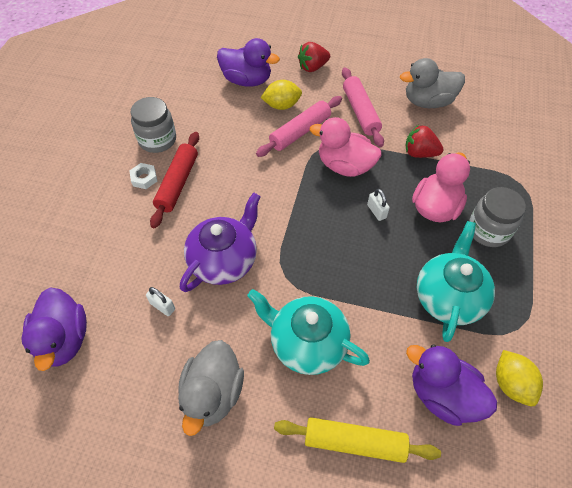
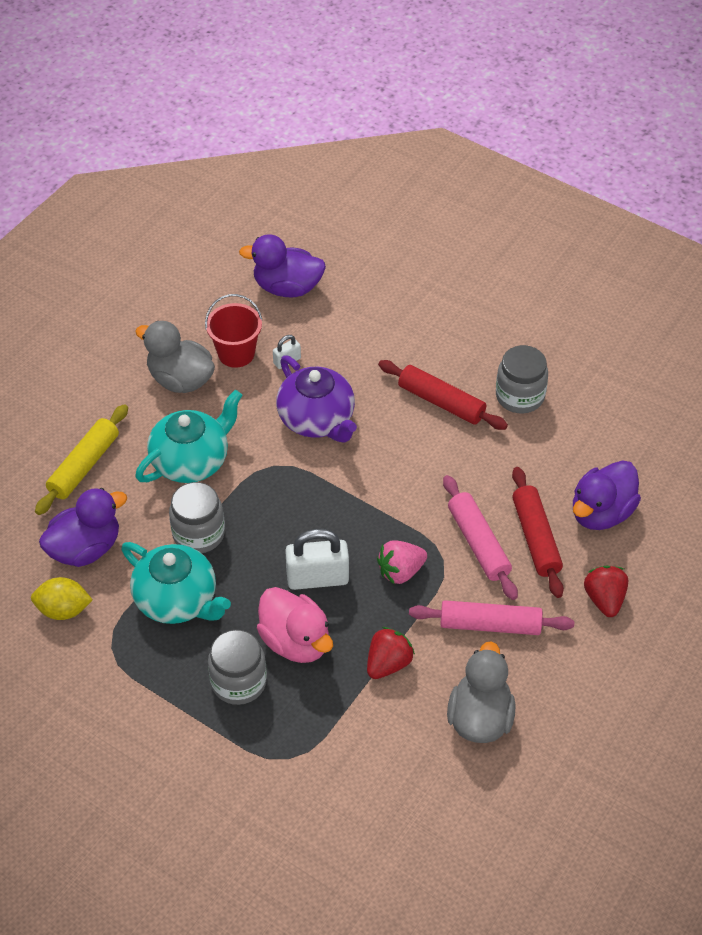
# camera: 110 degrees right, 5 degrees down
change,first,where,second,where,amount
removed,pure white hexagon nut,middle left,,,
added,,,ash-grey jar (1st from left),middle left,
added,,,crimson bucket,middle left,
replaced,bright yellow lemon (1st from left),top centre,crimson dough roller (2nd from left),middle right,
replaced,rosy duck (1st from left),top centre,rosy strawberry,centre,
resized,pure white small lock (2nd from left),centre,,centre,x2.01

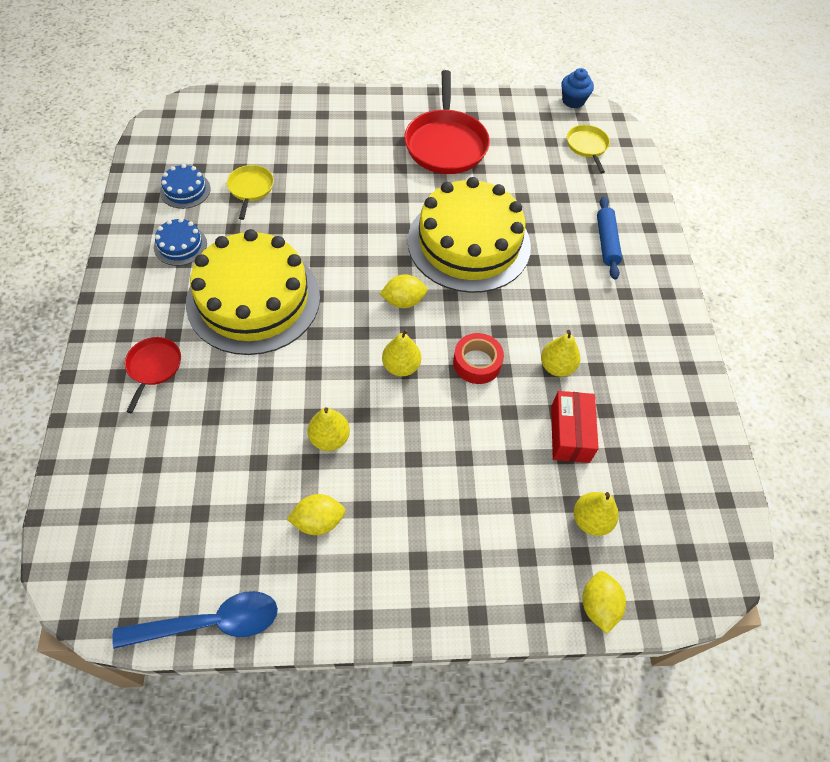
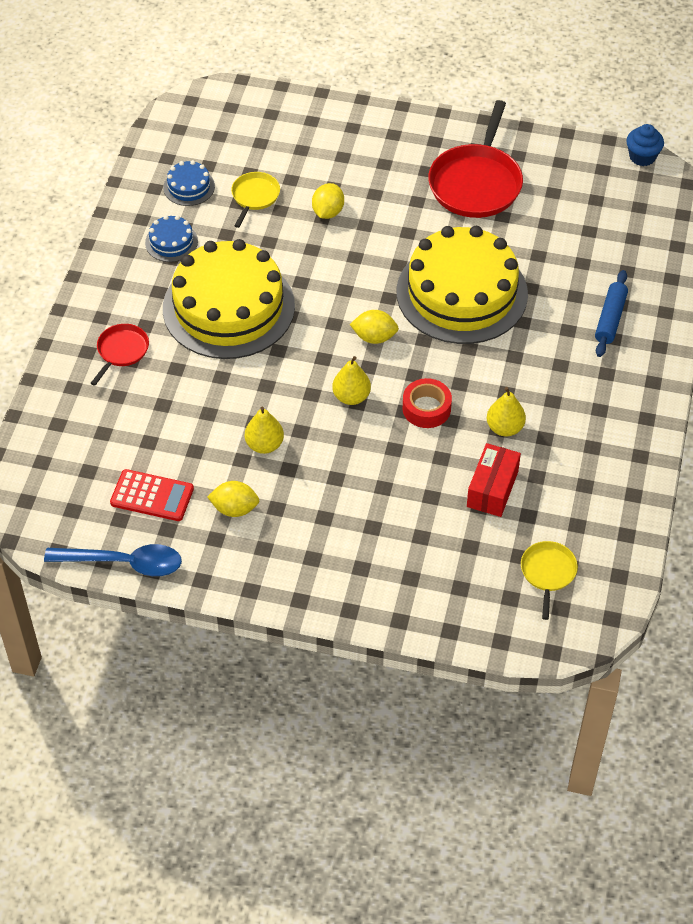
# camera: 20 degrees right, 5 degrees down
change,first,where,second,where,amount
removed,bright yellow toy pear (4th from left),bottom right,,,
added,,,crimson adding machine,middle left,
moved,bright yellow skillet (2nd from left),top right,,middle right,
moved,bright yellow lemon (3rd from left in the first image),bottom right,bright yellow lemon (2nd from left),top centre,

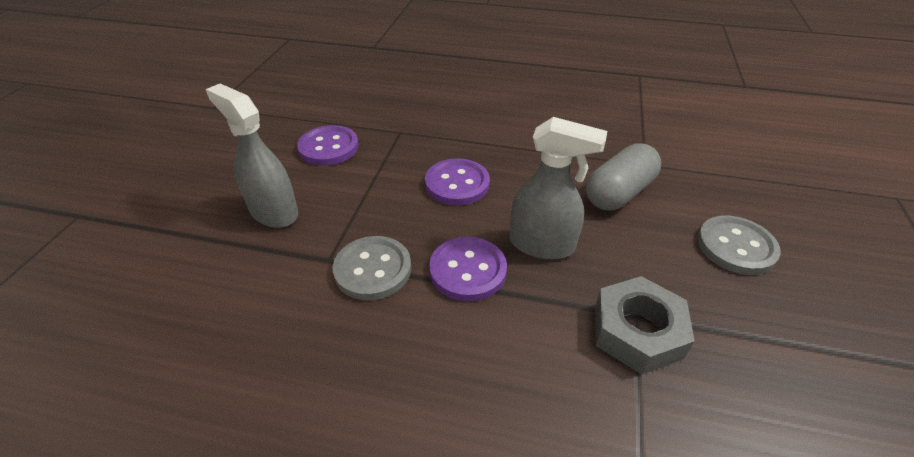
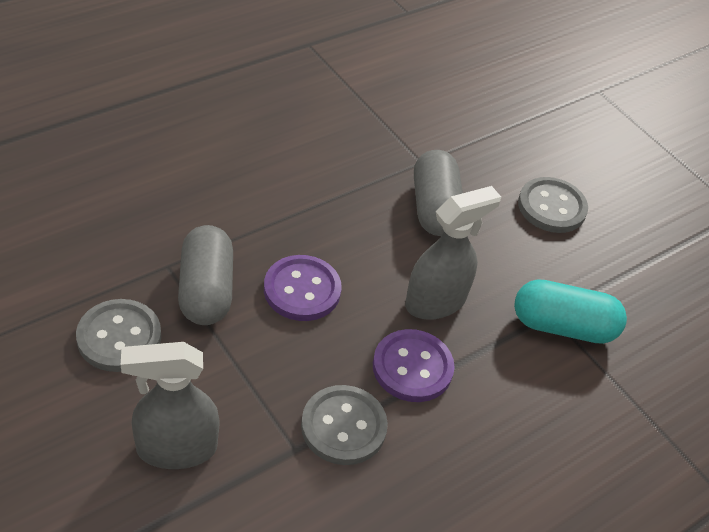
# camera: 55 degrees left, 5 degrees up
change,first,where,second,where,amount
added,,,ash-grey pill (1st from left),middle left,
replaced,ash-grey hexagon nut,bottom right,aqua pill,middle right,
recoloured,royal purple sewing button (1st from left),top centre,ash-grey sewing button (1st from left),middle left,

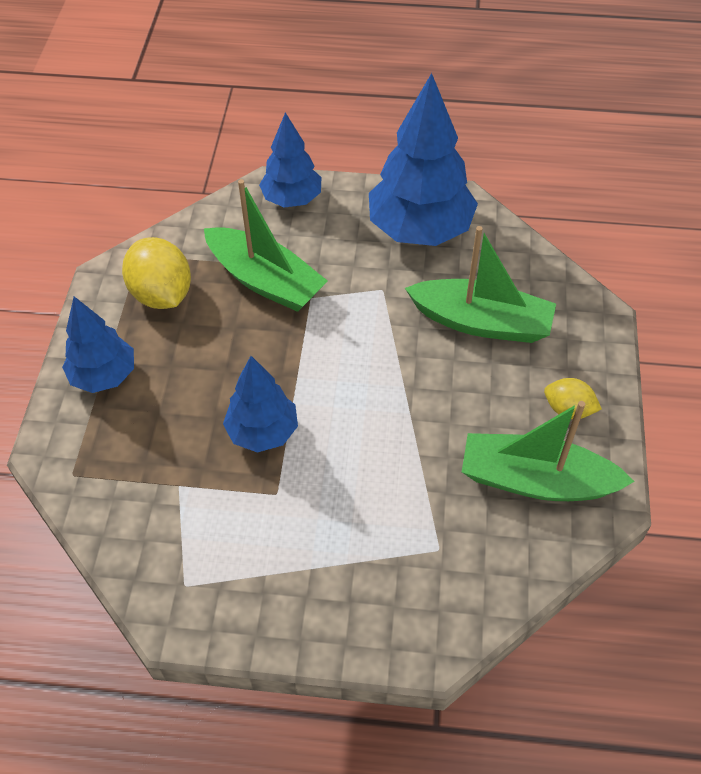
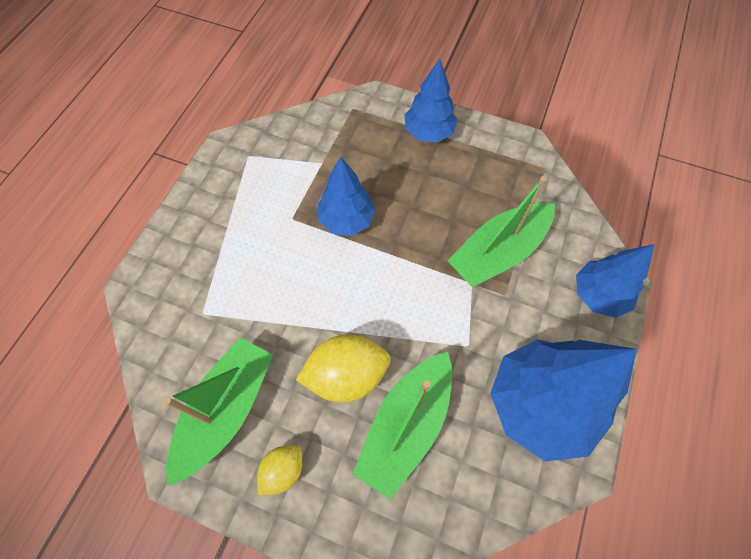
# camera: 105 degrees right, 10 degrees up
change,first,where,second,where,amount
moved,bright yellow lemon (1st from left in the first image),middle left,bright yellow lemon (2nd from left),centre,

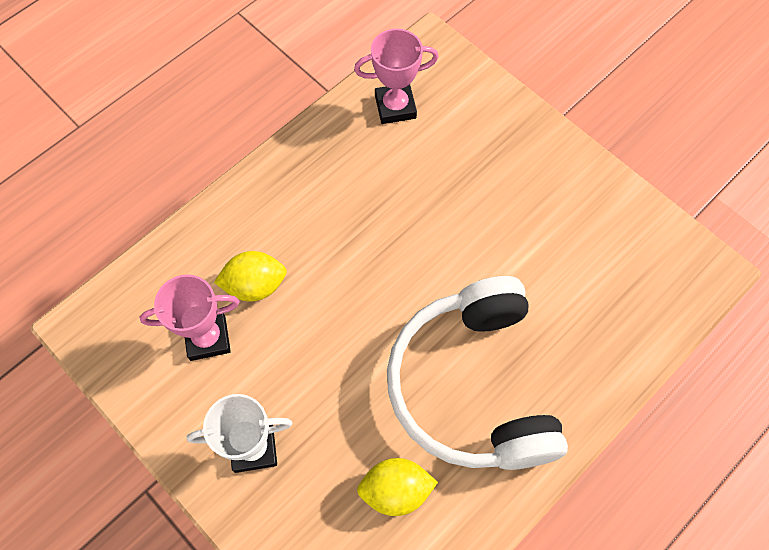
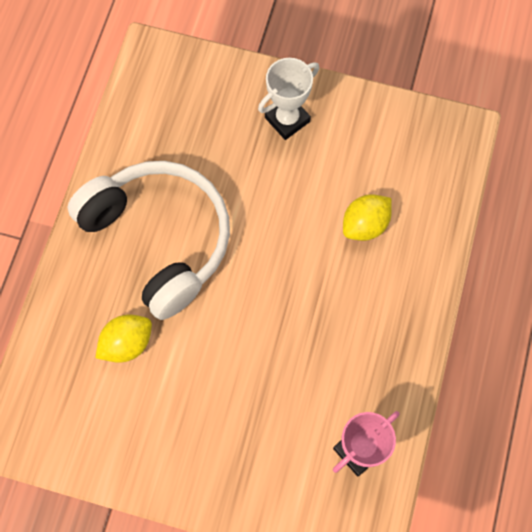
# camera: 150 degrees right, 5 degrees up
change,first,where,second,where,amount
removed,rosy prize cup (1st from left),middle left,,,
moved,bright yellow lemon (2nd from left in the first image),bottom centre,bright yellow lemon (1st from left),middle left,

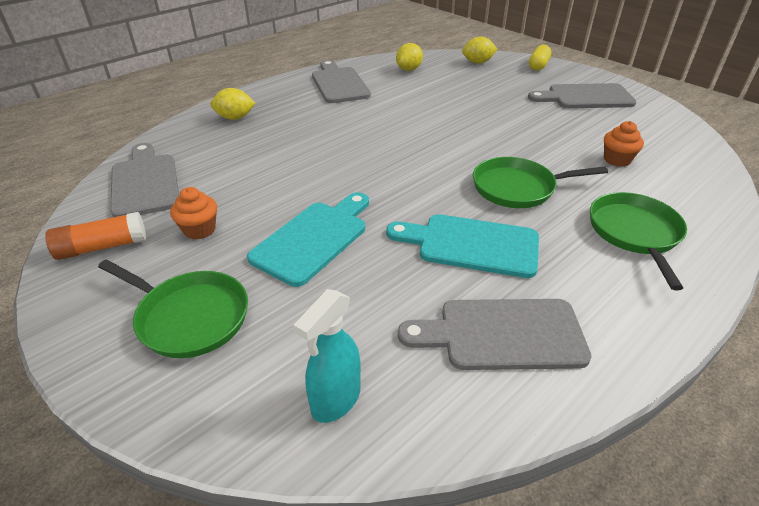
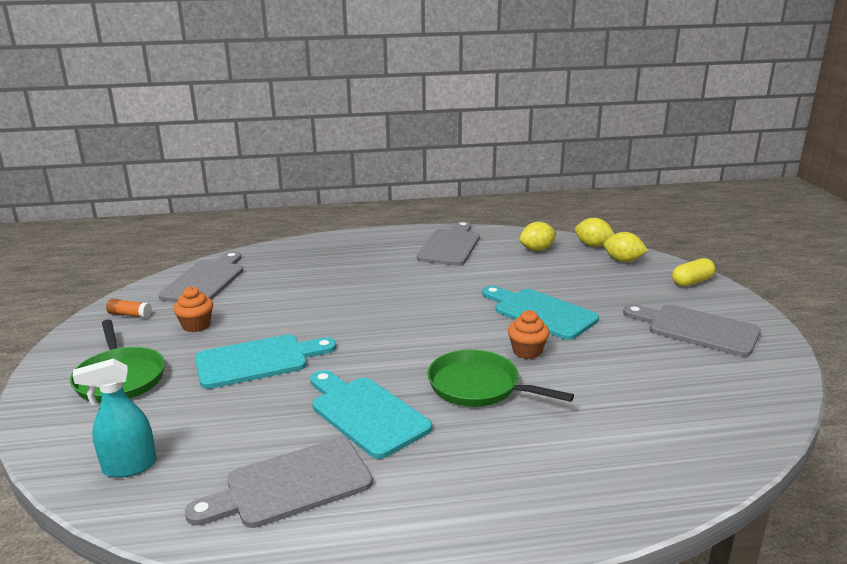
# camera: 35 degrees right, 15 degrees down
change,first,where,second,where,amount
removed,green skillet (3rd from left),middle right,,,
added,,,aqua cutting board (3rd from left),centre,
moved,bright yellow lemon (1st from left in the first image),top left,bright yellow lemon (2nd from left),middle right,
moved,bright orange fairy cake (2nd from left),top right,,centre,
turned,ash-grey cutting board (3rd from left in the first image),centre,ash-grey cutting board (2nd from left),bottom left,60 degrees counterclockwise
resized,bright orange stick of glue,middle left,,middle left,x0.62

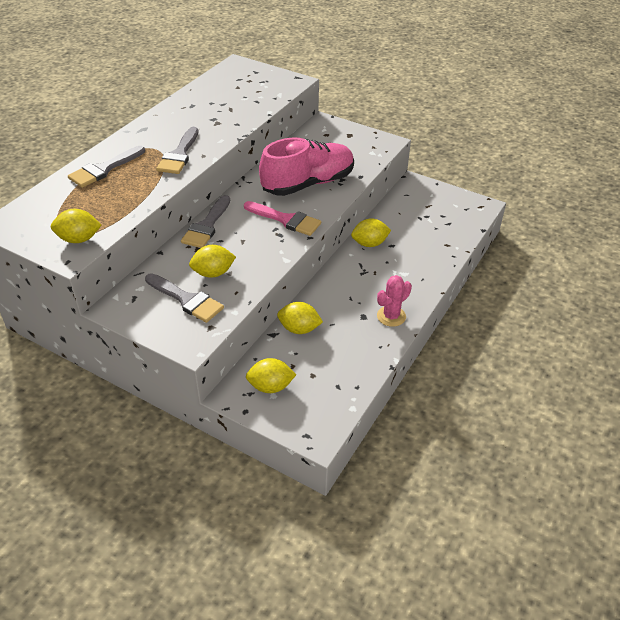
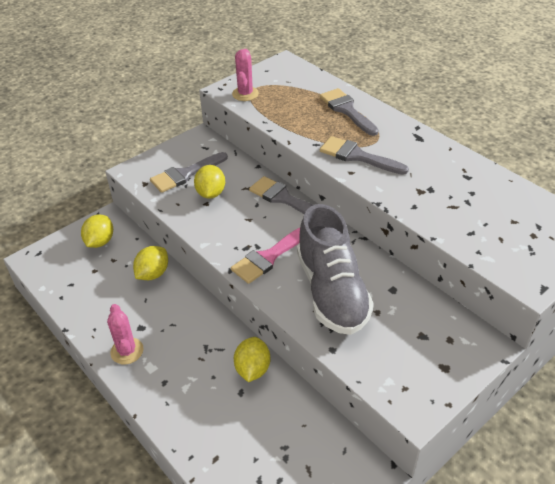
# camera: 110 degrees right, 0 degrees up
change,first,where,second,where,amount
replaced,bright yellow lemon (1st from left),middle left,rosy saguaro cactus (2nd from left),top centre,
recoloured,rosy lace-up shoe,top centre,ash-grey lace-up shoe,centre,

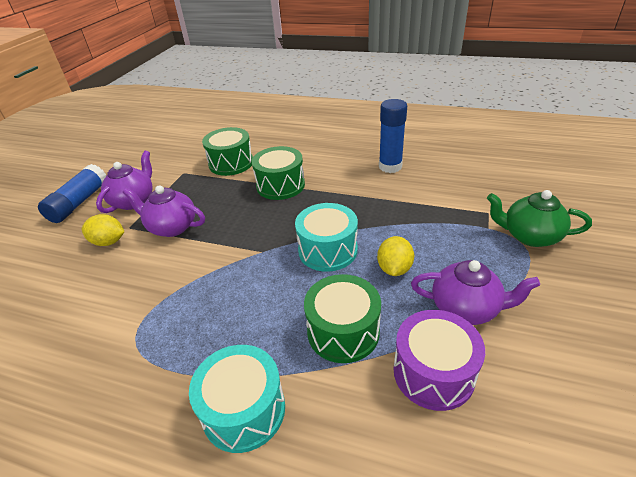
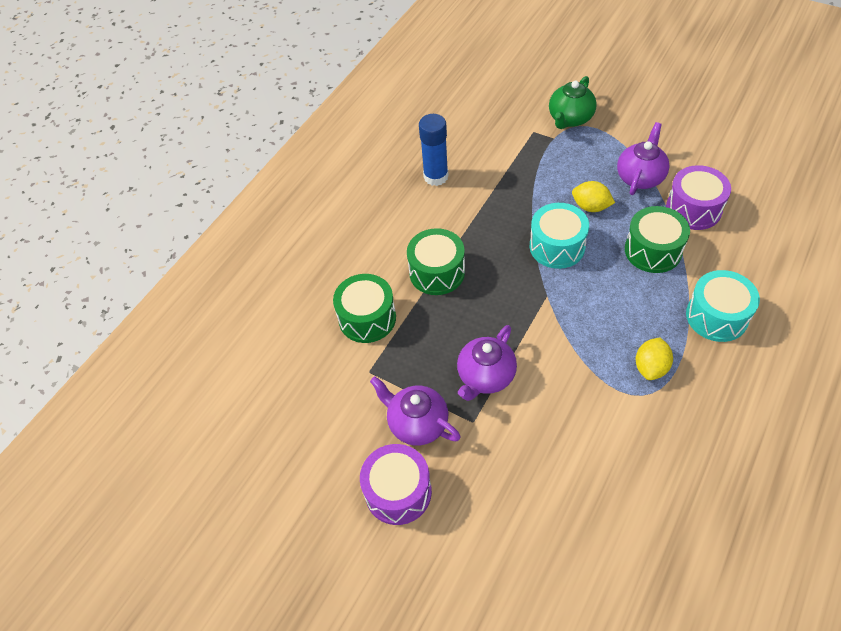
# camera: 75 degrees left, 15 degrees up
change,first,where,second,where,amount
moved,bright yellow lemon (1st from left in the first image),middle left,bright yellow lemon (2nd from left),middle right,
replaced,royal blue stick of glue (1st from left),middle left,royal purple toy drum (1st from left),bottom centre,

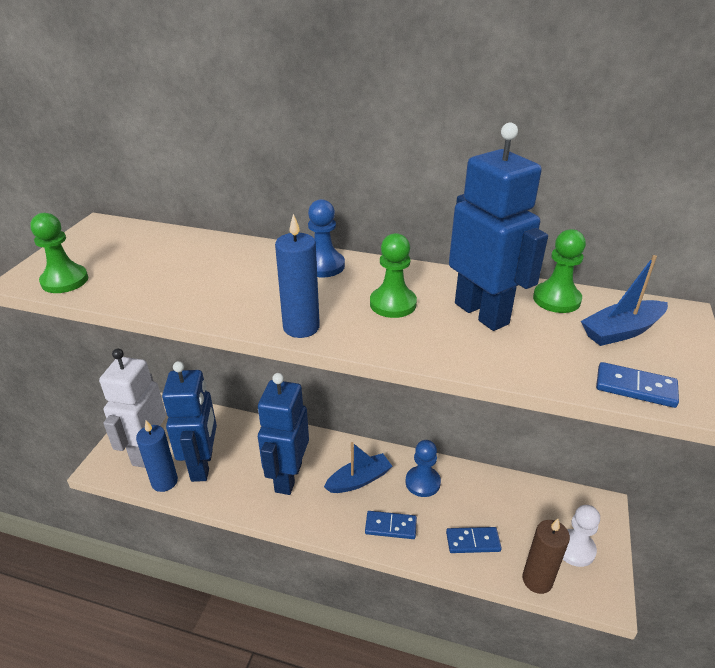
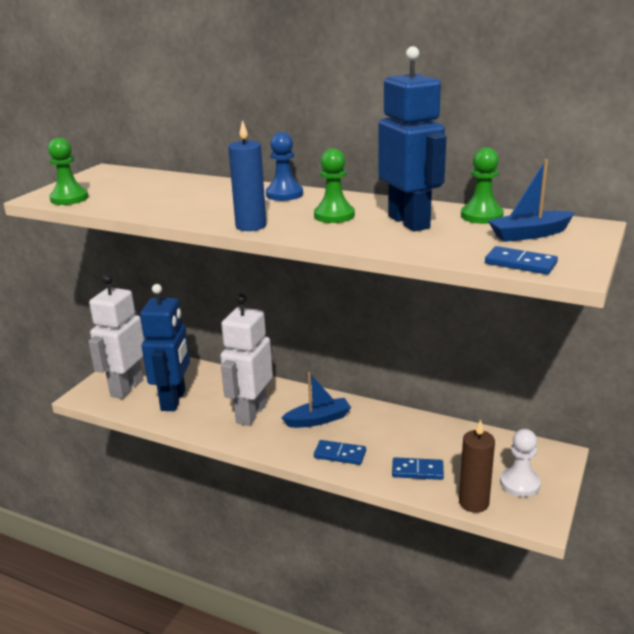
# camera: 10 degrees right, 10 degrees down
change,first,where,second,where,amount
removed,royal blue wax candle (1st from left),bottom left,,,
removed,royal blue chess pawn (2nd from left),bottom centre,,,
recoloured,royal blue robot figure (2nd from left),centre,pure white robot figure (2nd from left),centre,

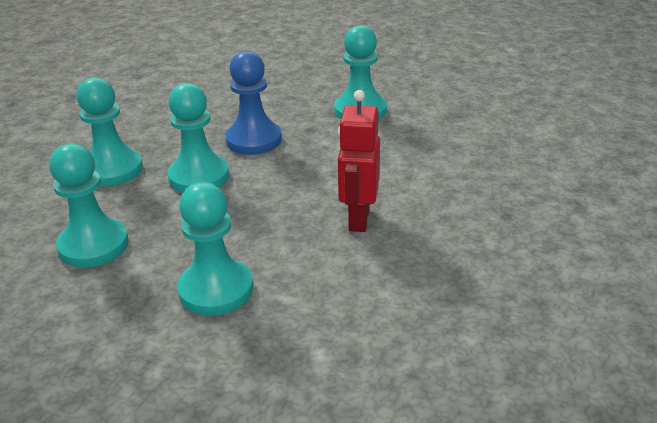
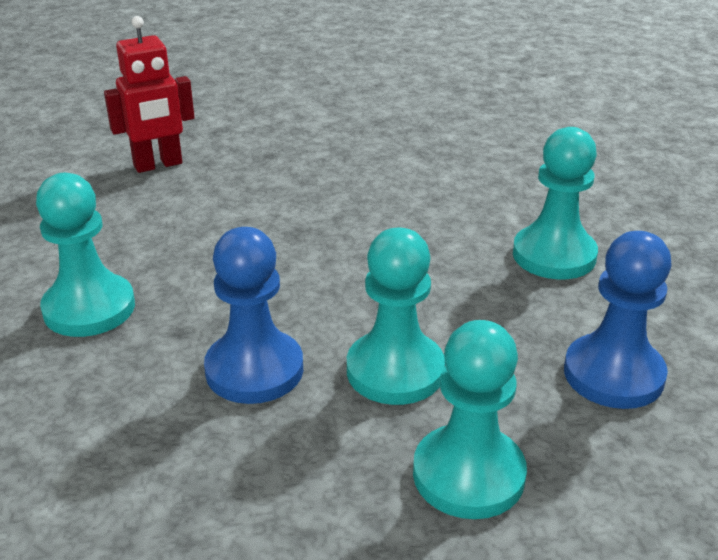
# camera: 125 degrees left, 0 degrees up
change,first,where,second,where,amount
moved,crimson robot figure,centre,,top left,
recoloured,aqua chess pawn (1st from left),middle left,royal blue chess pawn (2nd from left),middle right,

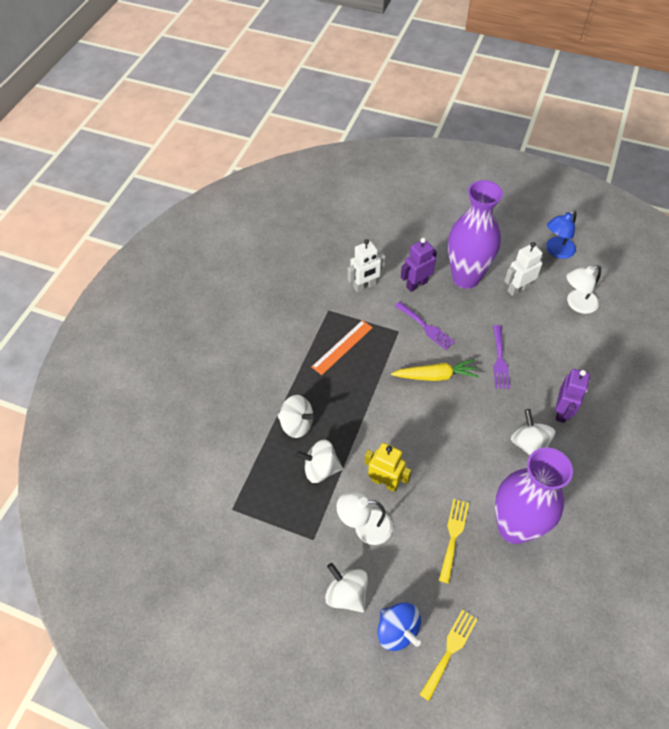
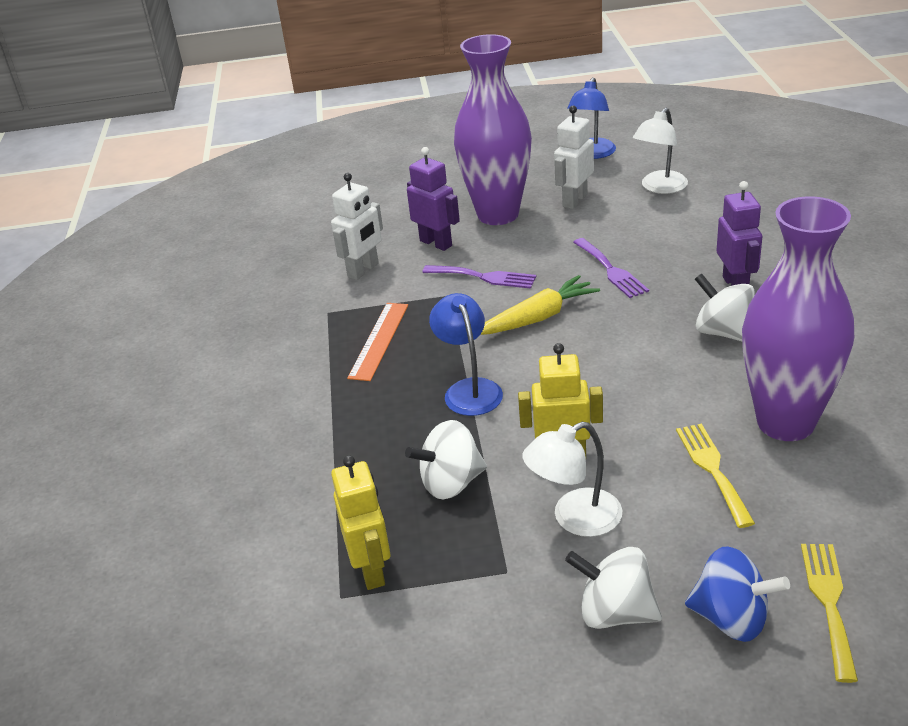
# camera: 25 degrees left, 20 degrees down
change,first,where,second,where,amount
removed,pure white toy top (1st from left),centre,,,
added,,,bright yellow robot figure (1st from left),bottom centre,
added,,,royal blue reading lamp (1st from left),centre,
turned,royal purple robot figure (1st from left),centre,,top centre,105 degrees clockwise

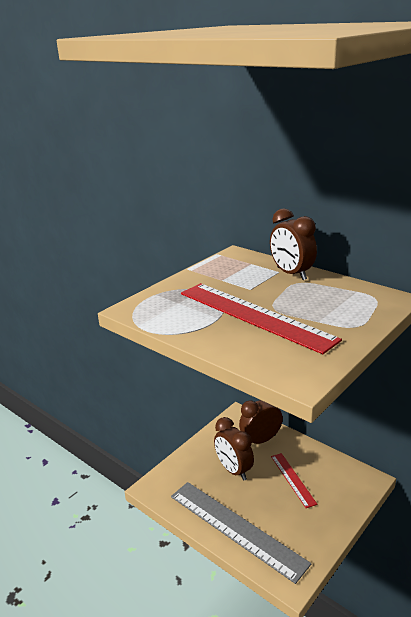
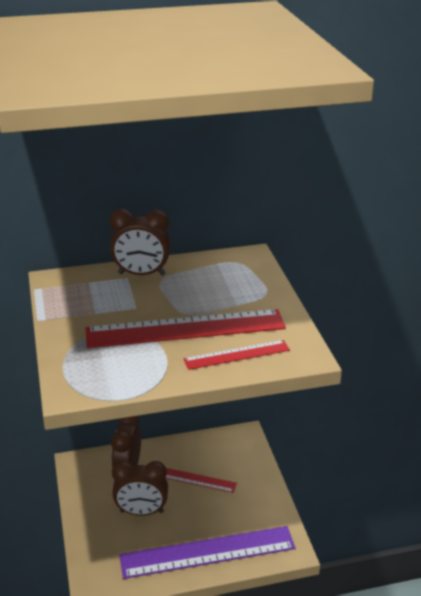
# camera: 55 degrees left, 5 degrees up
change,first,where,second,where,amount
added,,,crimson ruler (3rd from left),centre,
recoloured,ash-grey ruler,bottom centre,royal purple ruler,bottom centre,

